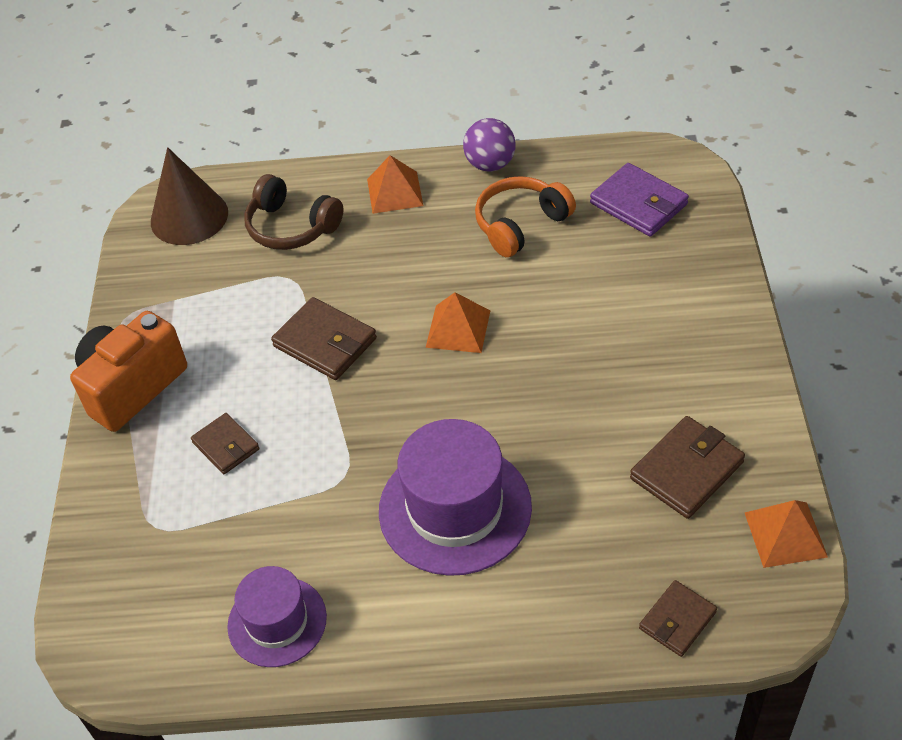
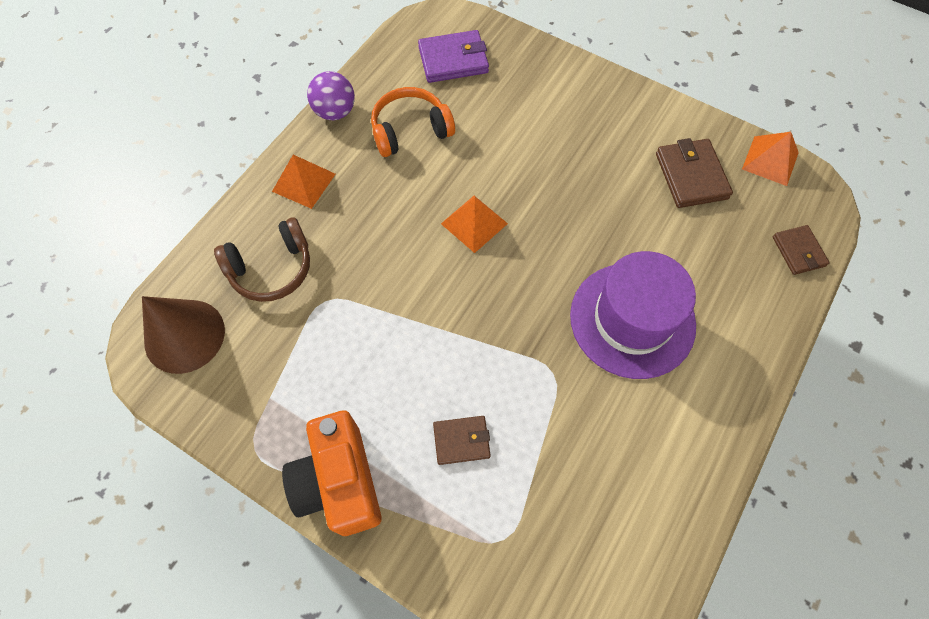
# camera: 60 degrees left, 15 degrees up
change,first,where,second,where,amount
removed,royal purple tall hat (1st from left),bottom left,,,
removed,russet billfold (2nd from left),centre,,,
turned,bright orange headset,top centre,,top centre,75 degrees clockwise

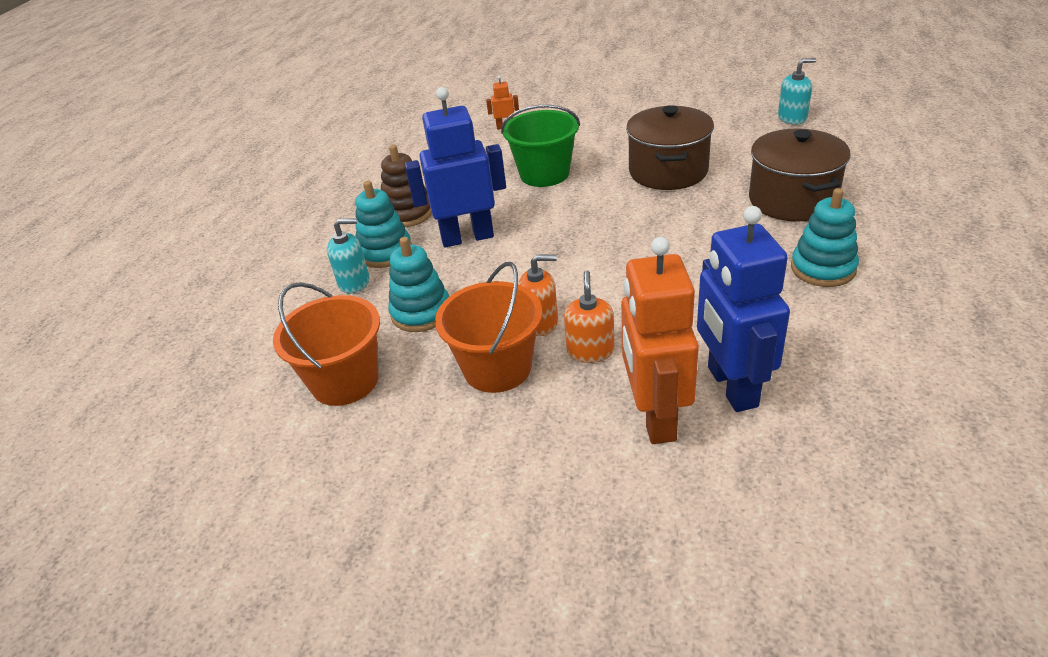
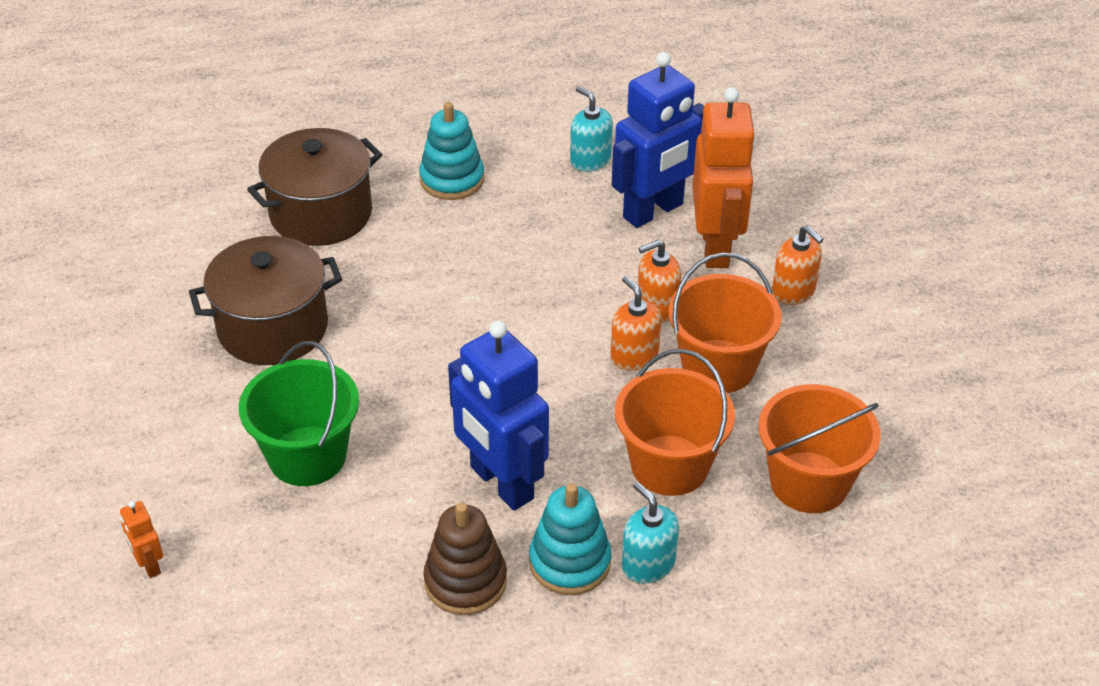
# camera: 120 degrees left, 5 degrees up
change,first,where,second,where,amount
added,,,bright orange soap pump (3rd from left),middle right,
moved,aqua soap pump (2nd from left in the first image),top right,aqua soap pump (1st from left),top centre,
replaced,aqua stacking rings (2nd from left),centre,bright orange bucket (1st from left),centre,
turned,bright orange robot figure (2nd from left),centre,,top centre,60 degrees counterclockwise

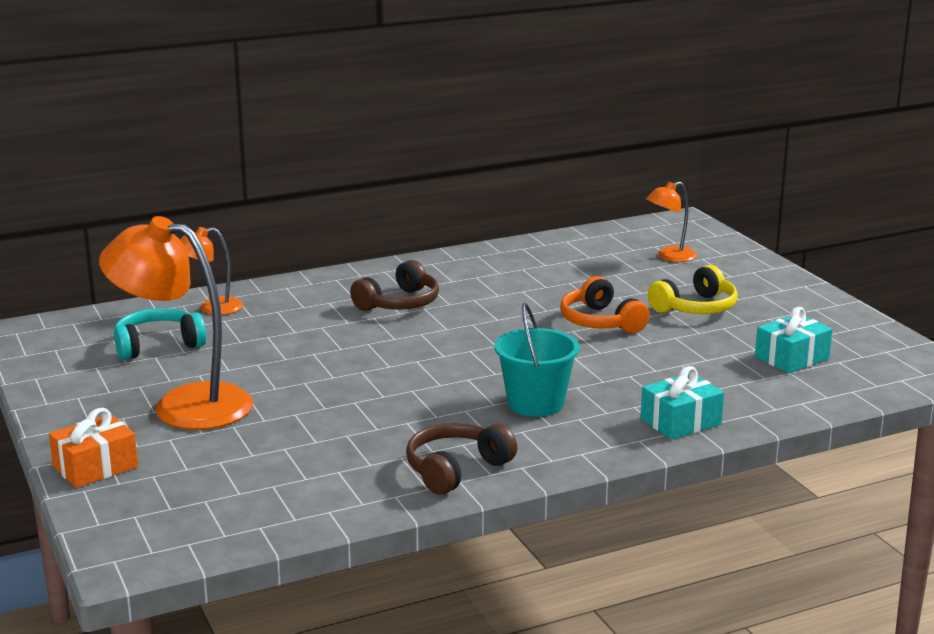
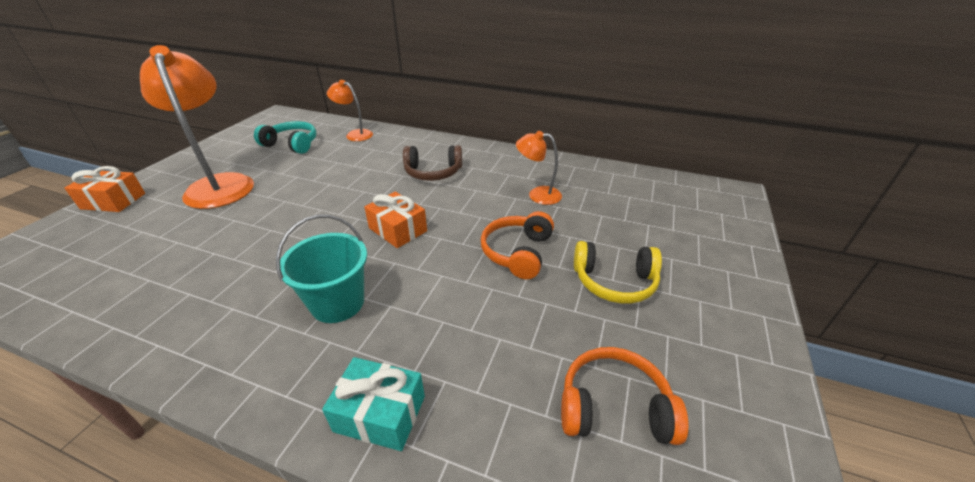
# camera: 45 degrees right, 15 degrees up
change,first,where,second,where,amount
removed,russet headset (2nd from left),bottom centre,,,
added,,,bright orange gift (2nd from left),centre,
moved,bright orange reading lamp (3rd from left),middle right,,centre,
replaced,aqua gift (2nd from left),middle right,bright orange headset (2nd from left),bottom centre,

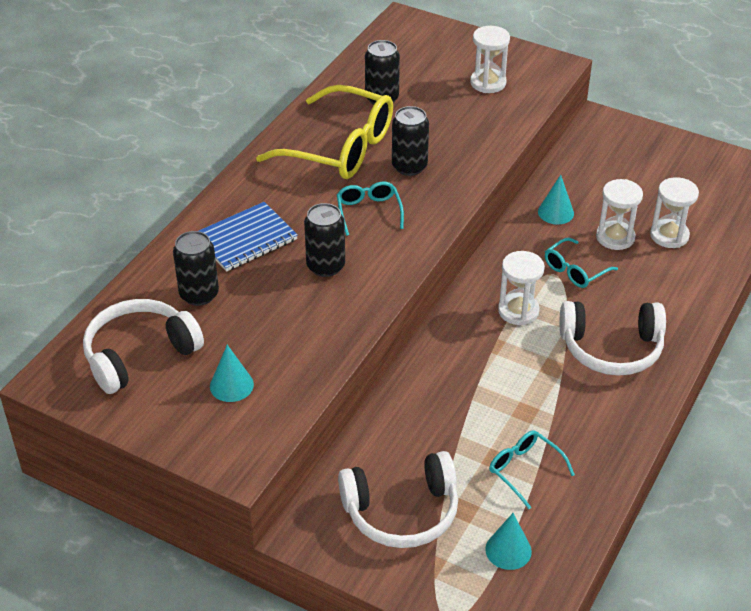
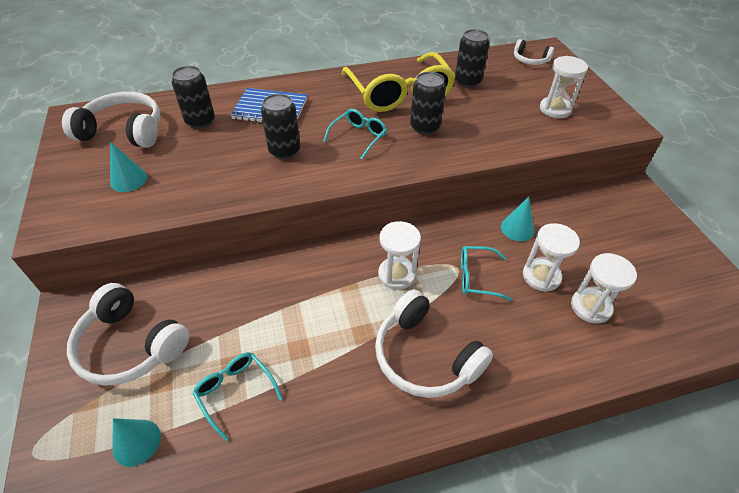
# camera: 45 degrees right, 5 degrees up
change,first,where,second,where,amount
added,,,pure white headset (4th from left),top right,
turned,aqua eyeglasses (2nd from left in the first image),bottom right,aqua eyeglasses (1st from left),bottom left,45 degrees counterclockwise

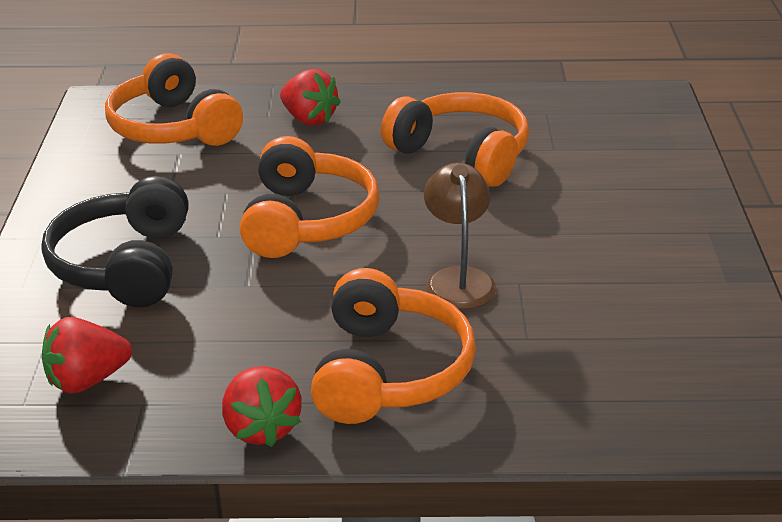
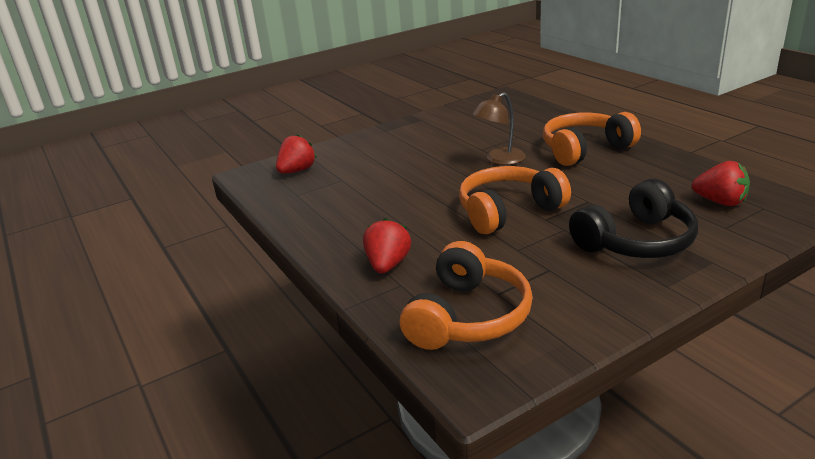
# camera: 120 degrees left, 5 degrees down
change,first,where,second,where,amount
removed,bright orange headset (4th from left),top centre,,,
moved,crimson strawberry (2nd from left in the first image),bottom centre,crimson strawberry (1st from left),centre,

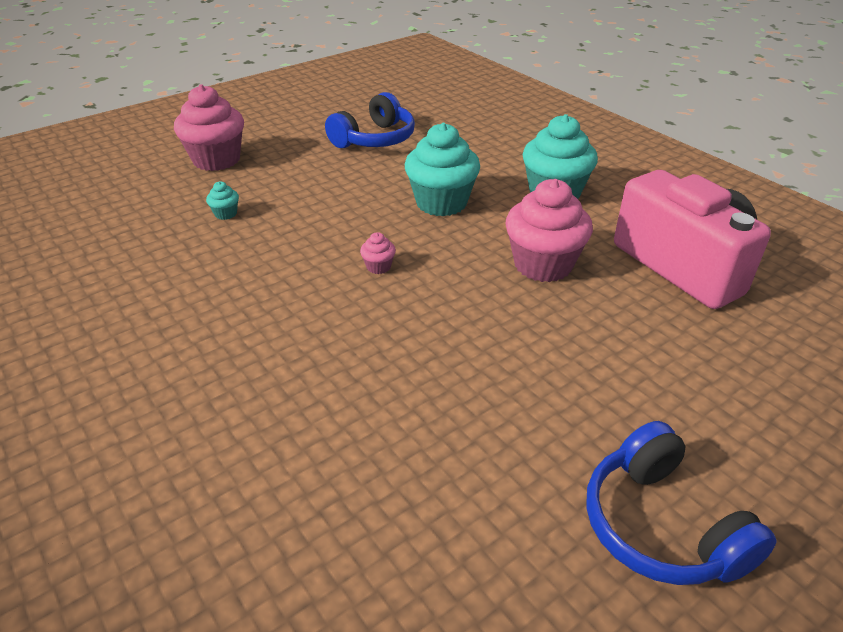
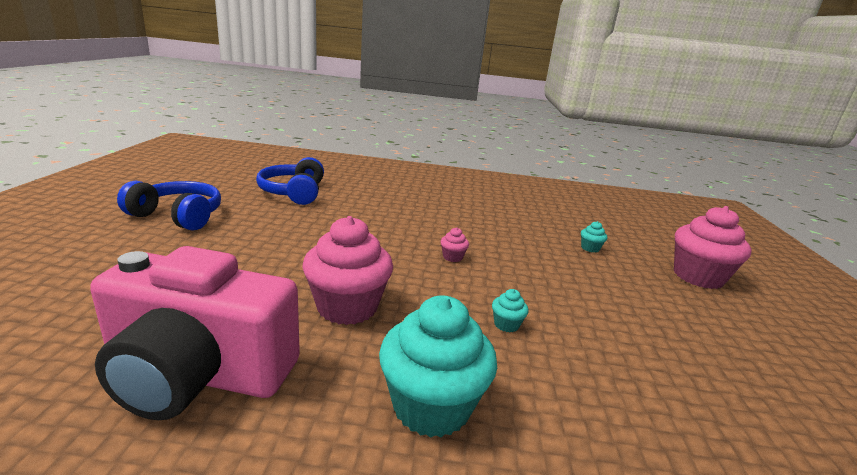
# camera: 130 degrees right, 15 degrees down
change,first,where,second,where,amount
moved,royal blue headset (1st from left in the first image),top centre,royal blue headset (2nd from left),centre,
resized,aqua fairy cake (2nd from left),top centre,,centre,x0.42

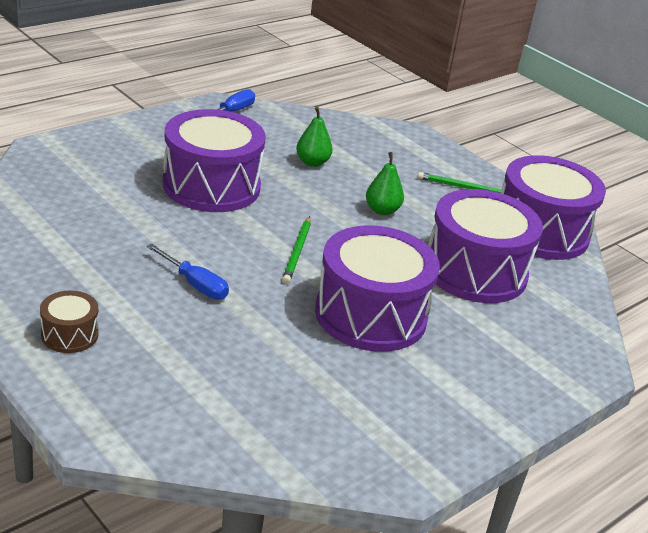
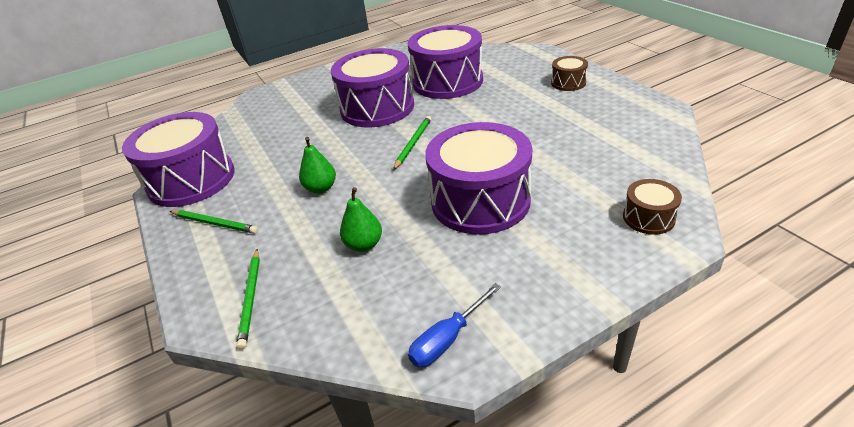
# camera: 160 degrees left, 5 degrees up
change,first,where,second,where,amount
removed,royal blue screwdriver (1st from left),middle left,,,
added,,,green lead pencil (2nd from left),bottom left,
added,,,russet toy drum (2nd from left),middle right,
moved,royal purple toy drum (3rd from left),middle right,,top centre,

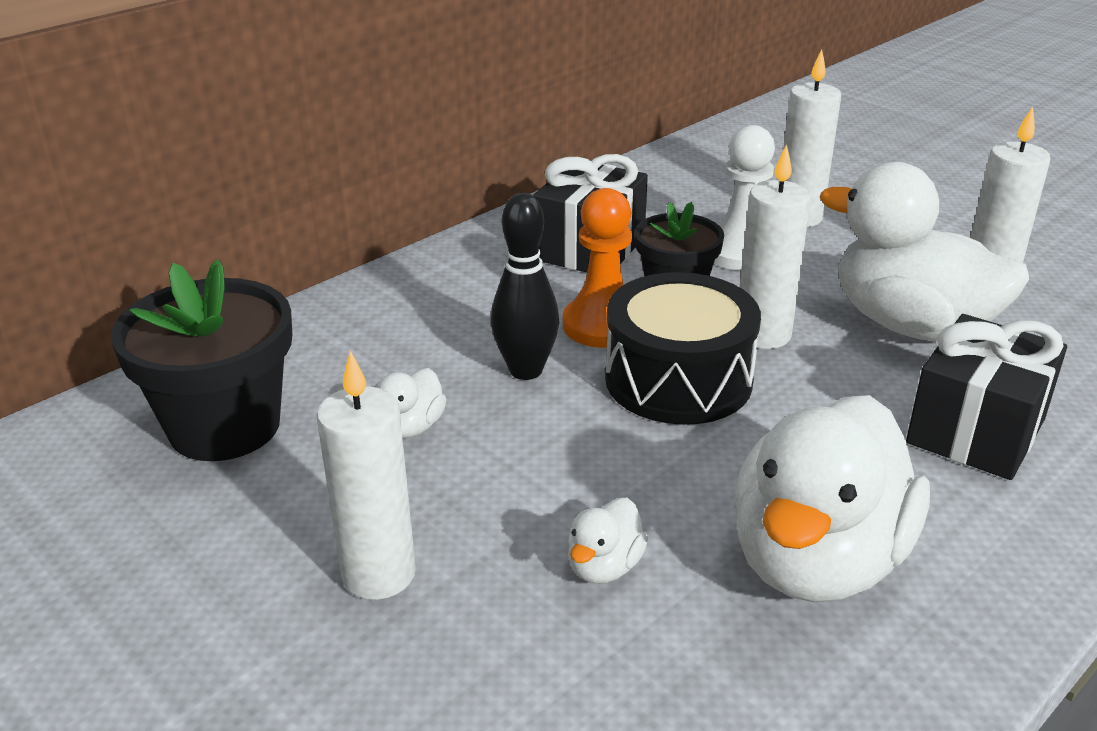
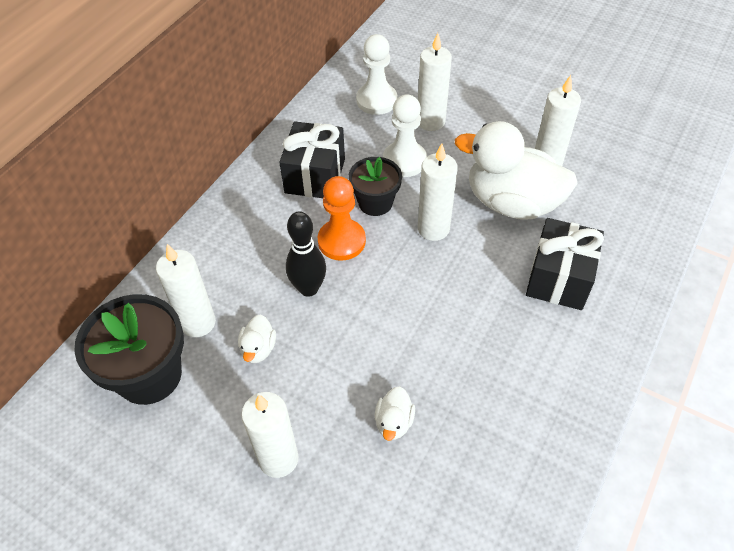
# camera: 15 degrees left, 20 degrees up
change,first,where,second,where,amount
removed,ebony toy drum,centre,,,
removed,pure white duck (3rd from left),bottom right,,,
added,,,pure white wax candle (1st from left),middle left,
added,,,pure white chess pawn (1st from left),top centre,

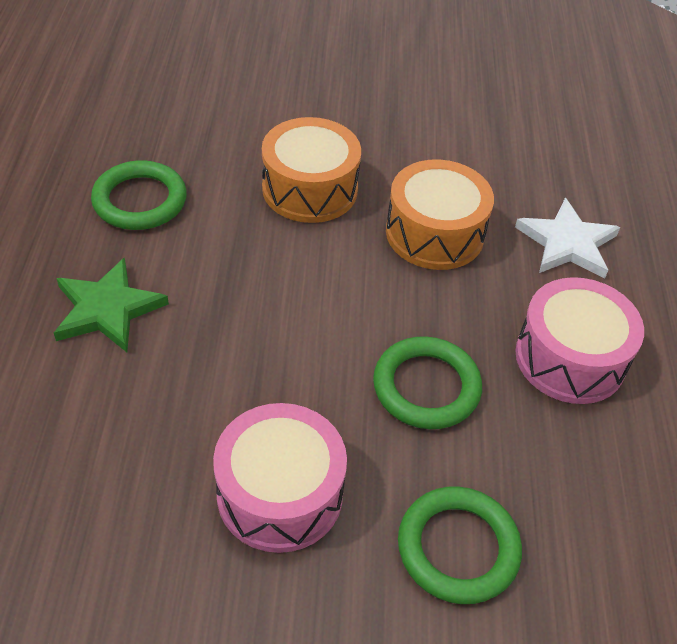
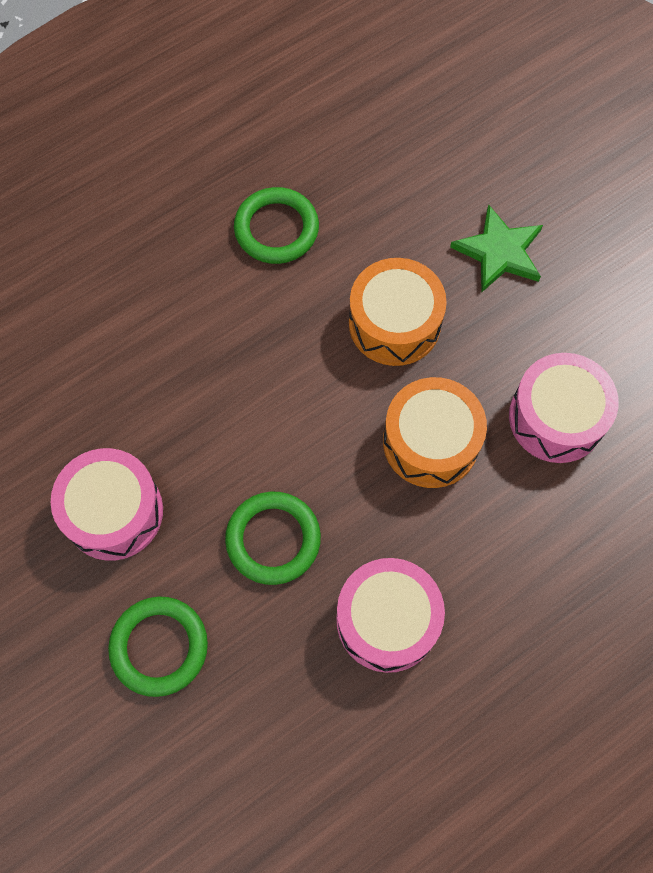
# camera: 55 degrees right, 20 degrees up
change,first,where,second,where,amount
removed,pure white star shape,middle right,,,
added,,,rosy toy drum (3rd from left),middle right,
moved,green star shape,middle left,,top right,

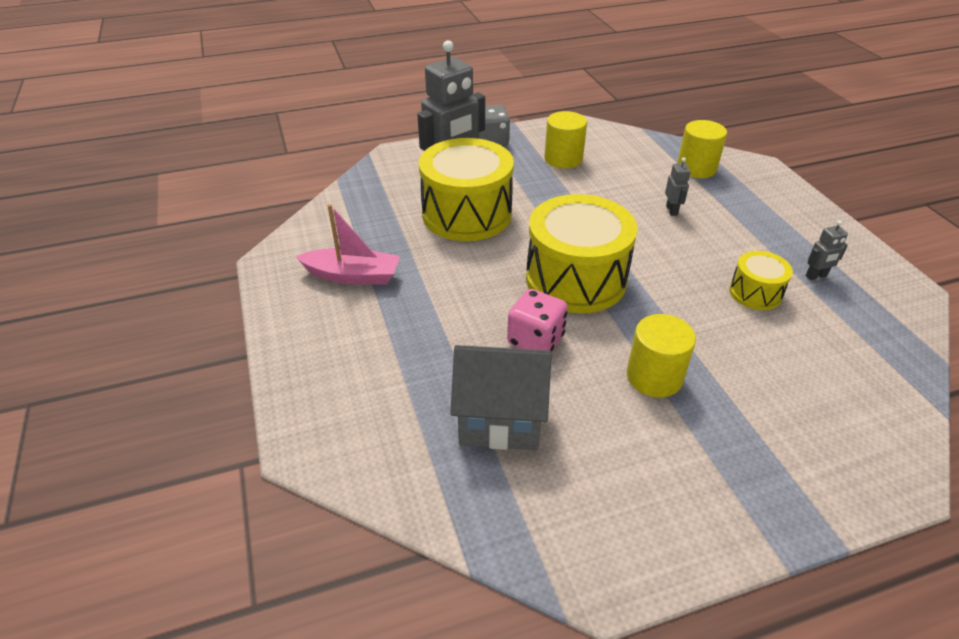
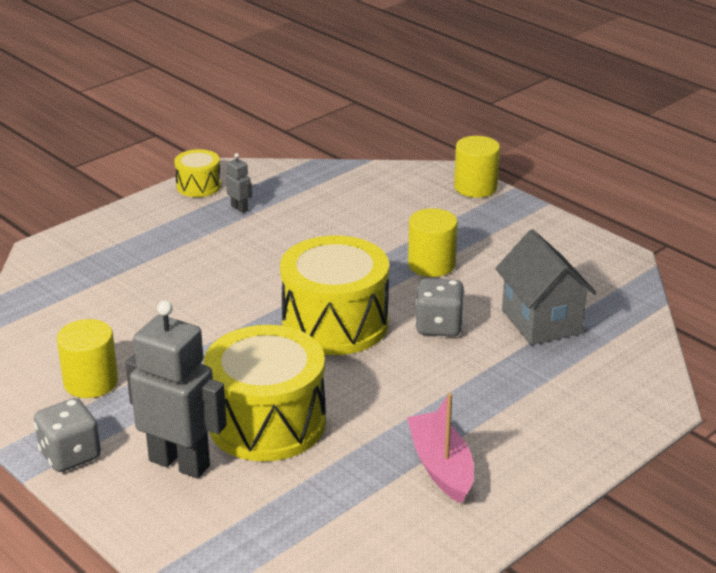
# camera: 115 degrees left, 10 degrees down
change,first,where,second,where,amount
removed,ash-grey robot figure (2nd from left),top right,,,
moved,bright yellow cylinder shape (3rd from left),top right,,top centre,
moved,bright yellow toy drum (3rd from left in the first image),middle right,bright yellow toy drum (1st from left),top left,
recoloured,rosy dice,centre,ash-grey dice (2nd from left),centre,

